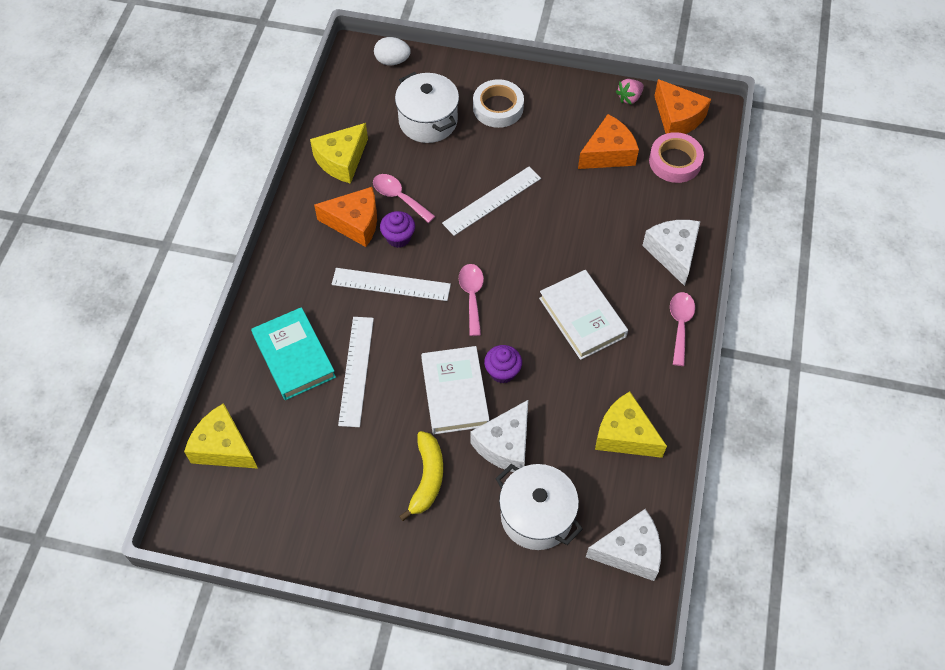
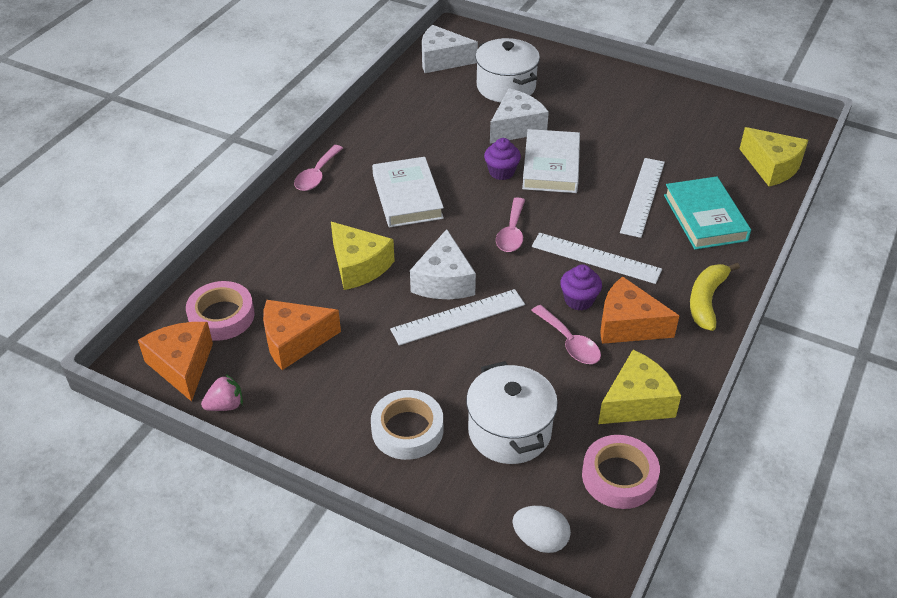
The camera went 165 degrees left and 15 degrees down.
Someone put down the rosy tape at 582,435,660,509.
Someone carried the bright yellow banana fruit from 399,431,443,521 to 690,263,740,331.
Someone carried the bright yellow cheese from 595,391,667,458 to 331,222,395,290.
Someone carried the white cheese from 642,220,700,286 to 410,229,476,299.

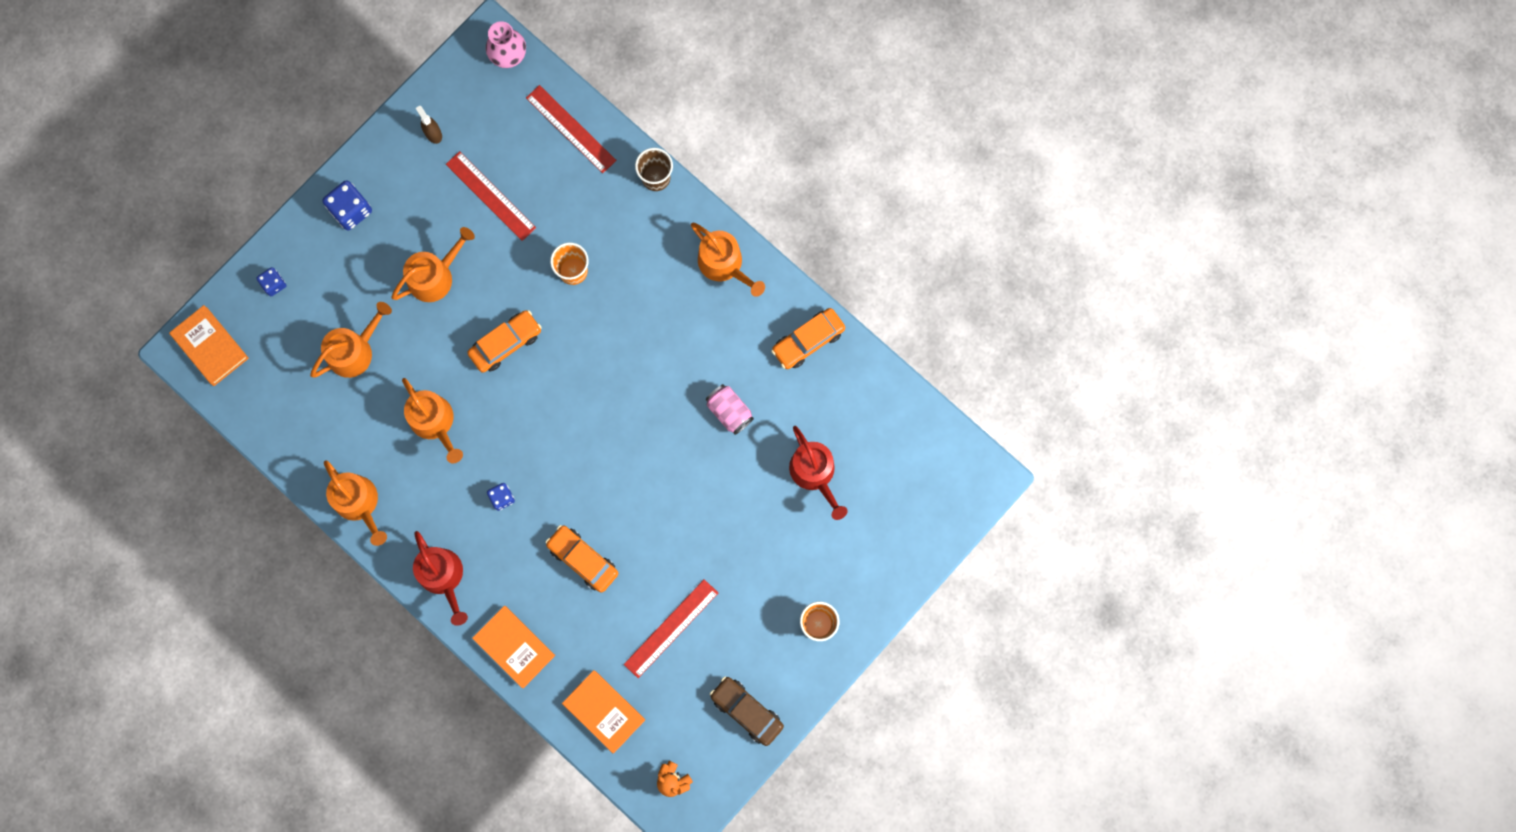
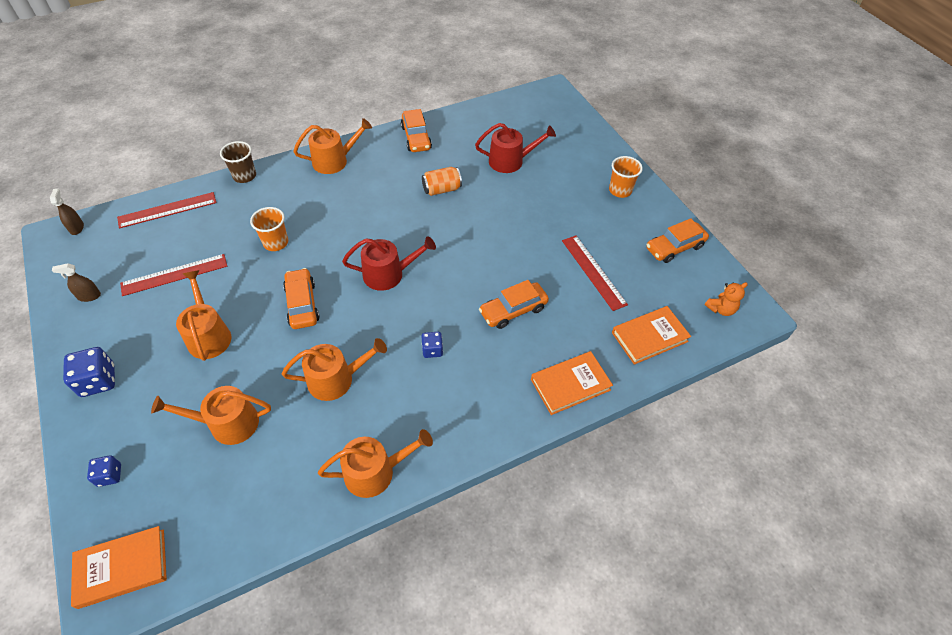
The camera went 70 degrees left and 25 degrees down.
Someone carried the scarlet watering pot from 413,531,468,626 to 342,236,436,291.
Someone swapped the rosy tall vase at 486,21,526,68 for the russet spray bottle at 50,189,84,235.
Someone repainted the rosy can at 706,384,754,435, which became the bright orange can at 422,167,462,196.
Someone repainted the russet toy car at 710,676,784,746, which became the bright orange toy car at 646,218,709,263.
Someone rotated the bright orange watering pot at 310,302,392,378 by 75 degrees counterclockwise.

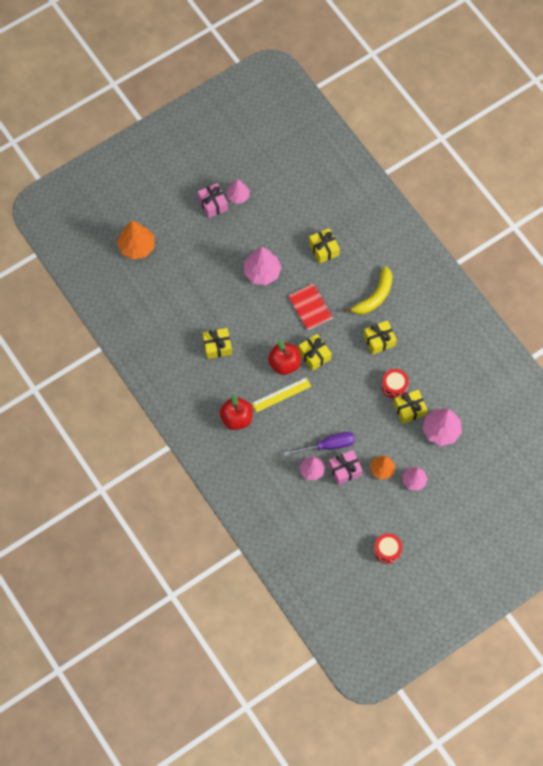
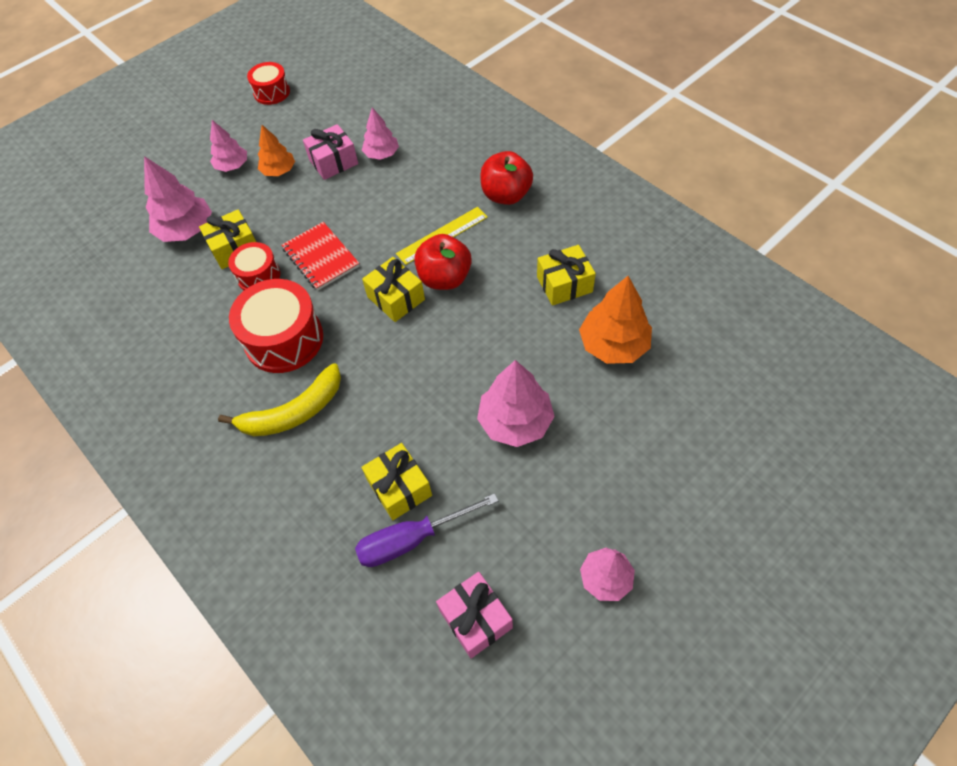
The camera went 175 degrees right and 10 degrees down.
Someone carried the bright orange fir tree from 117,221,155,260 to 579,276,652,364.
Someone carried the rosy present from 198,183,228,218 to 436,572,513,658.
Someone carried the purple screwdriver from 284,432,355,456 to 355,493,498,567.
Someone carried the scarlet exercise book from 288,283,333,330 to 282,222,360,291.
Someone swapped the bright yellow present at 363,320,397,355 for the scarlet toy drum at 229,279,323,373.
Someone rotated the bright yellow banana fruit at 344,266,392,314 by 150 degrees counterclockwise.

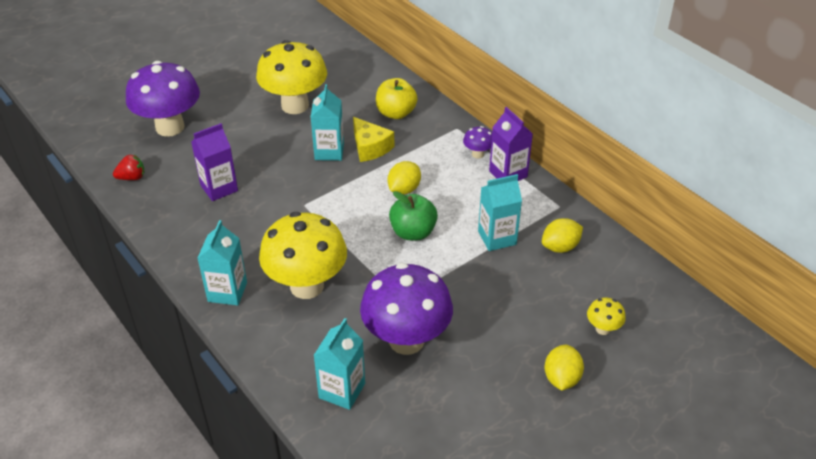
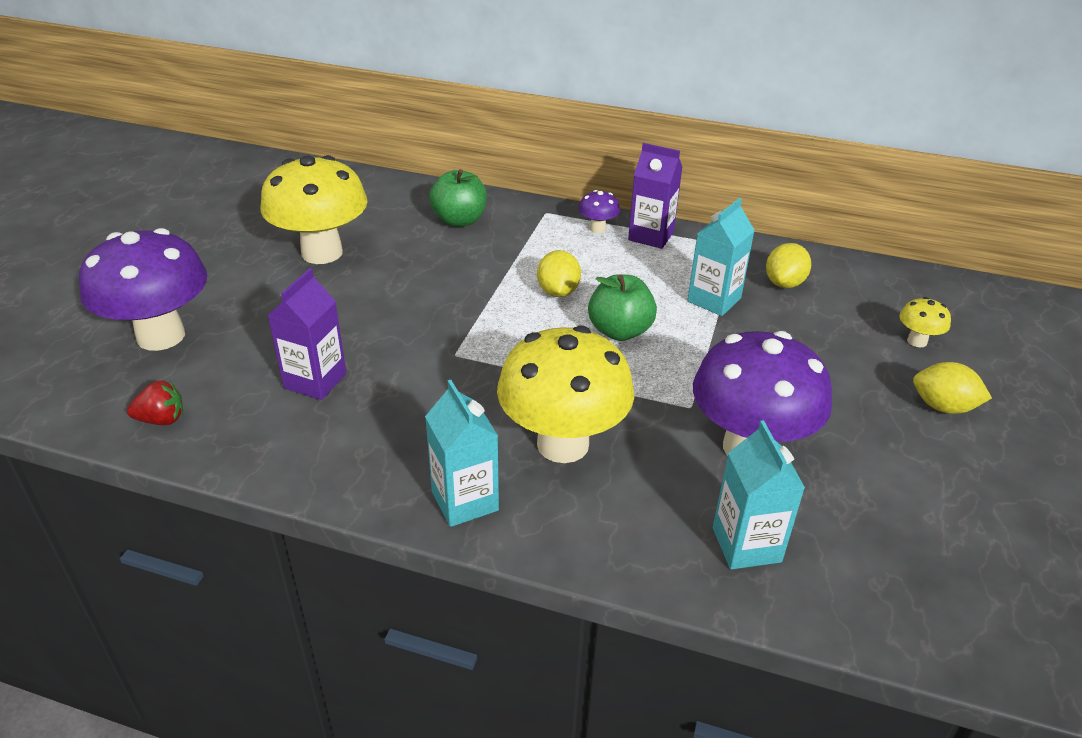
The camera went 35 degrees left and 5 degrees down.
Someone took away the aqua milk carton at 311,84,344,161.
Someone took away the bright yellow cheese at 353,117,394,162.
Someone repainted the bright yellow toy apple at 376,78,418,119, which became the green toy apple at 429,169,487,227.
Someone rotated the scarlet berry at 113,154,145,180 by 45 degrees clockwise.
Someone rotated the bright yellow toy lemon at 545,345,584,391 by 45 degrees counterclockwise.

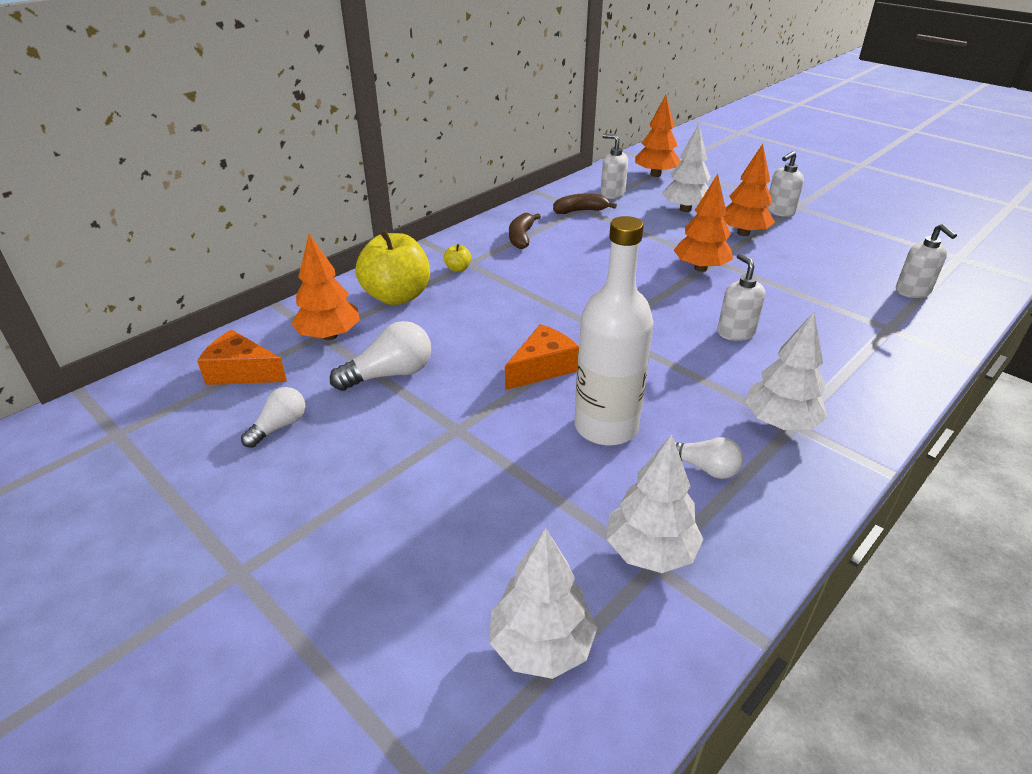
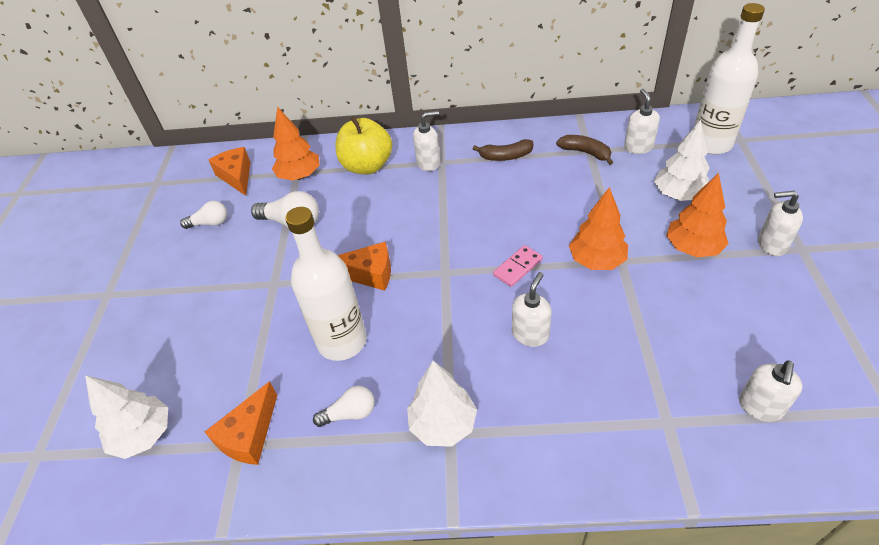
The camera went 50 degrees right and 10 degrees up.
Someone put down the rosy domino at 493,245,543,287.
Someone swapped the bright yellow toy apple at 444,244,471,272 for the white soap pump at 413,111,440,171.
Someone swapped the white fir tree at 607,434,704,573 for the bright orange cheese at 205,381,277,465.
Someone swapped the bright orange fir tree at 635,95,681,177 for the white drink bottle at 694,3,765,154.
Someone rotated the russet banana fruit at 509,213,541,249 by 150 degrees counterclockwise.
Someone rotated the white lightbulb at 675,437,743,479 by 90 degrees counterclockwise.

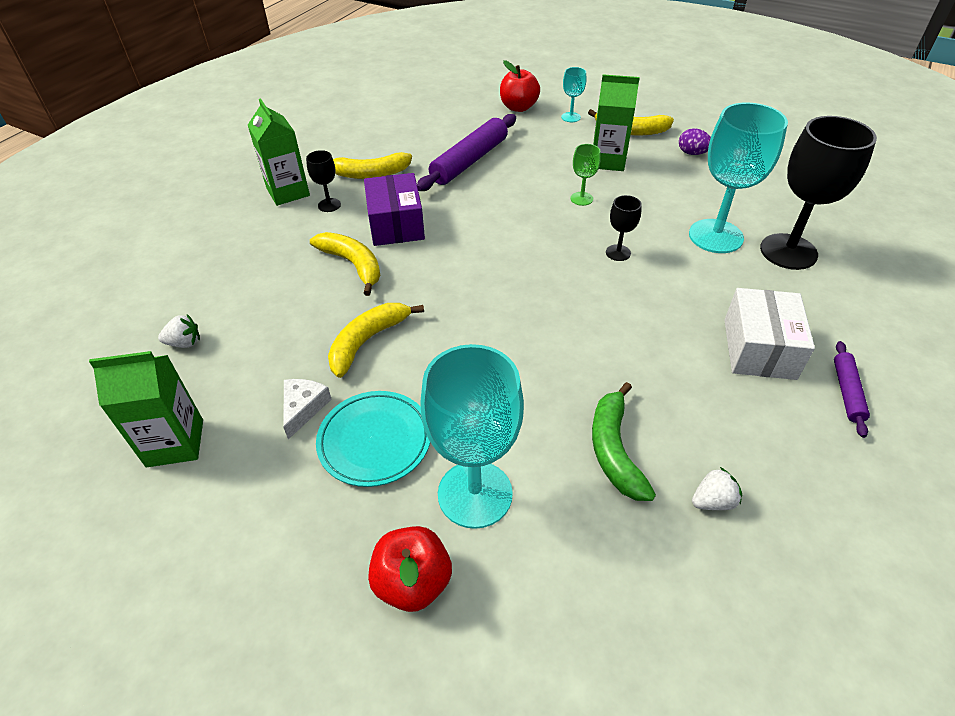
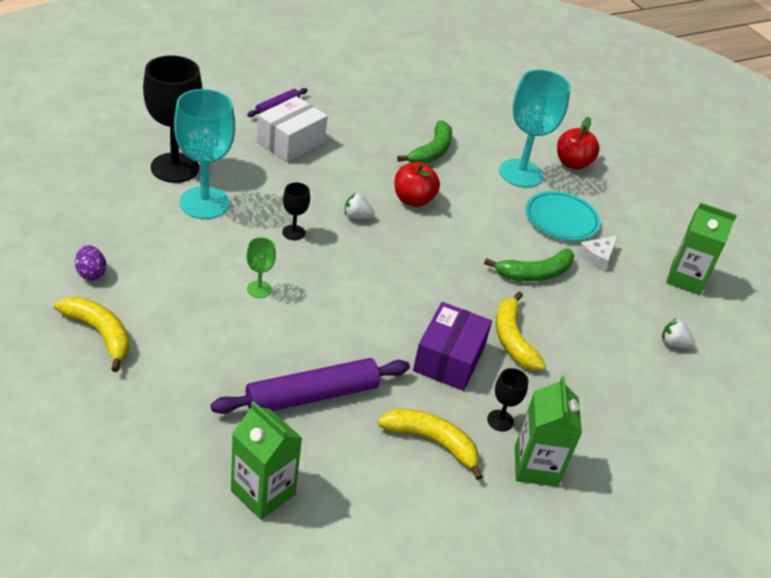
The camera went 155 degrees left and 5 degrees down.
Someone took away the aqua wine glass at 561,67,586,122.
Someone carried the scarlet toy apple from 500,60,540,112 to 395,162,440,207.
Someone carried the green milk carton from 593,74,640,171 to 231,401,302,520.
Someone carried the white berry from 692,467,742,510 to 345,193,375,219.
Someone repainted the bright yellow banana fruit at 328,303,424,378, which became the green banana fruit at 484,249,574,281.

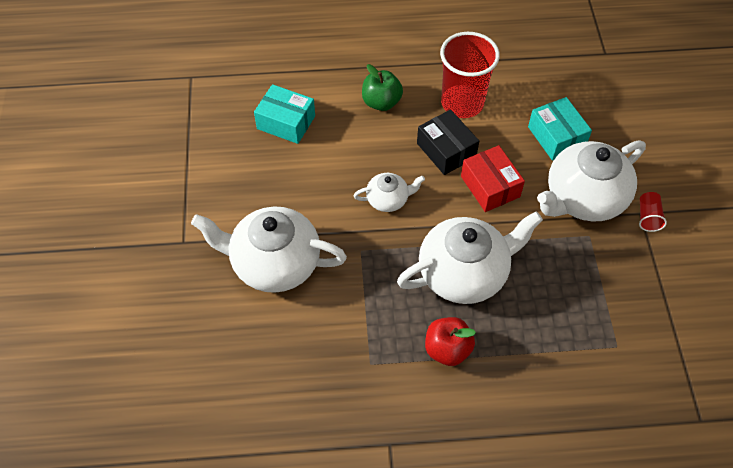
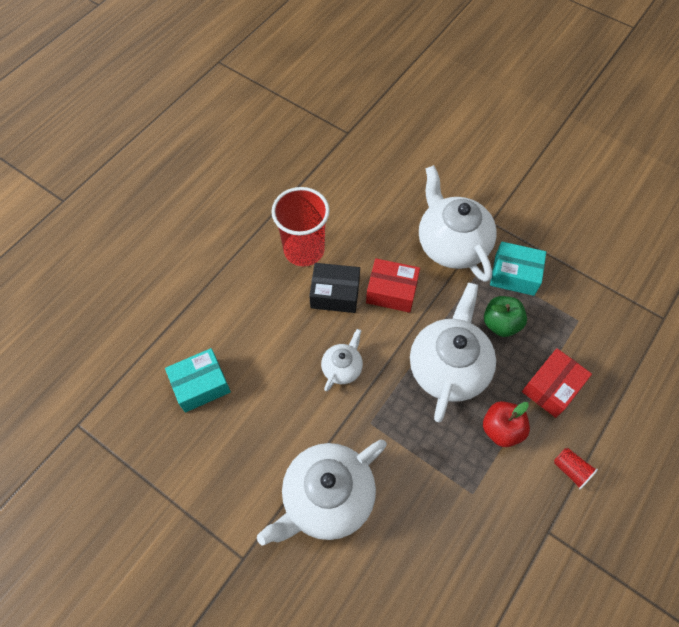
The camera went 50 degrees left and 5 degrees up.
Someone put down the scarlet package at 522,348,592,418.
Someone carried the green toy apple from 362,64,403,111 to 484,296,527,337.
Someone carried the aqua package from 528,97,592,161 to 490,242,546,296.
Someone carried the scarlet tumbler from 639,192,667,232 to 554,448,598,489.
Someone rotated the white tea pot at 537,140,646,221 by 150 degrees clockwise.

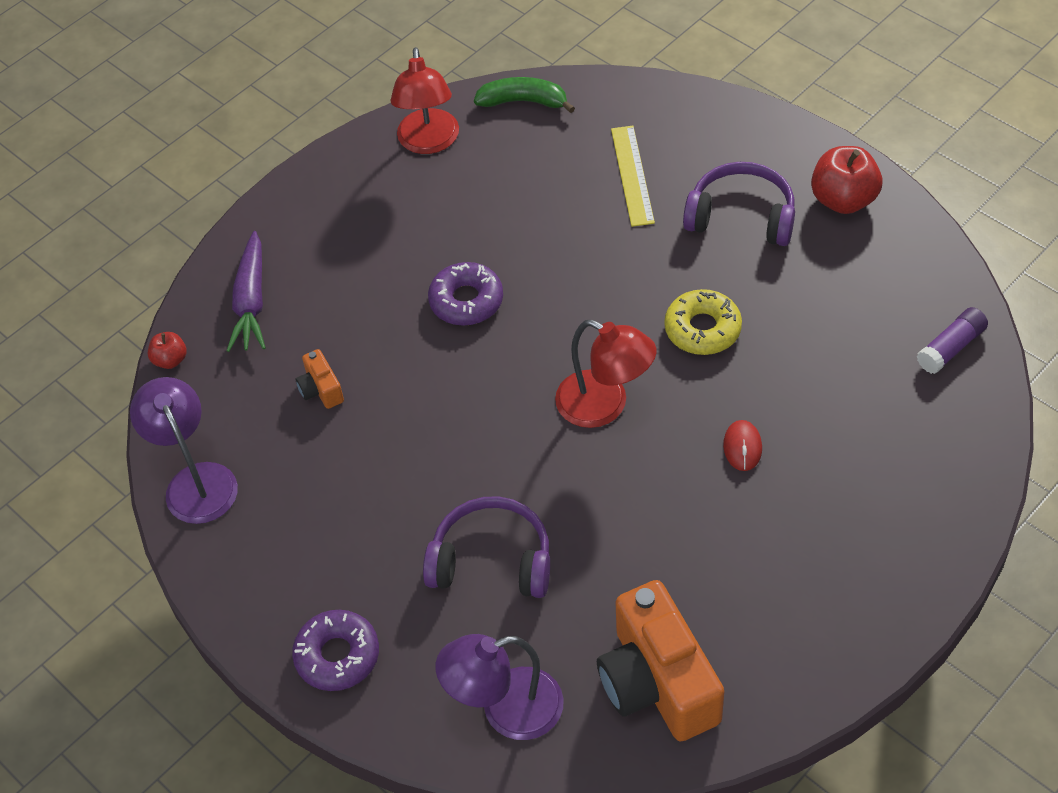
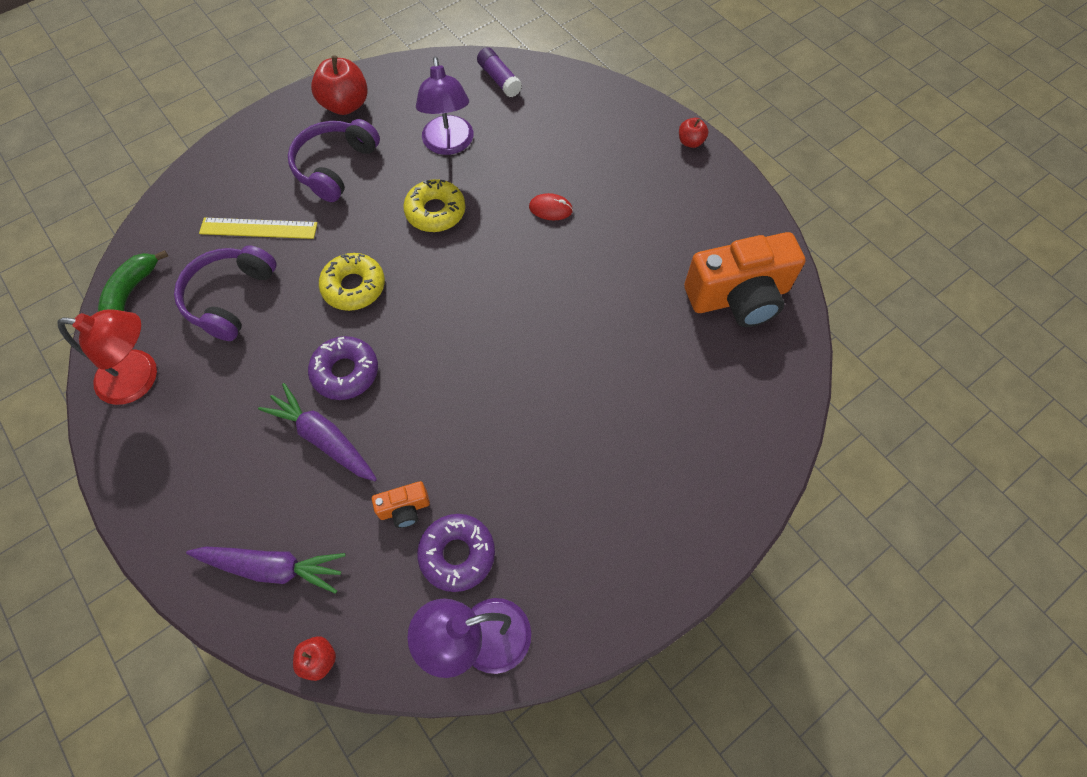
The camera went 85 degrees left and 10 degrees up.
Someone took away the scarlet lamp at 555,320,656,428.
Someone put down the purple carrot at 258,383,377,481.
Someone put down the bright yellow doughnut at 319,253,385,311.
Someone put down the scarlet toy apple at 679,118,709,148.
Someone carried the purple doughnut from 292,610,379,691 to 417,514,495,592.
Someone carried the purple headset from 423,496,550,598 to 174,245,277,341.
Someone carried the purple lamp from 436,634,564,740 to 416,57,473,155.

